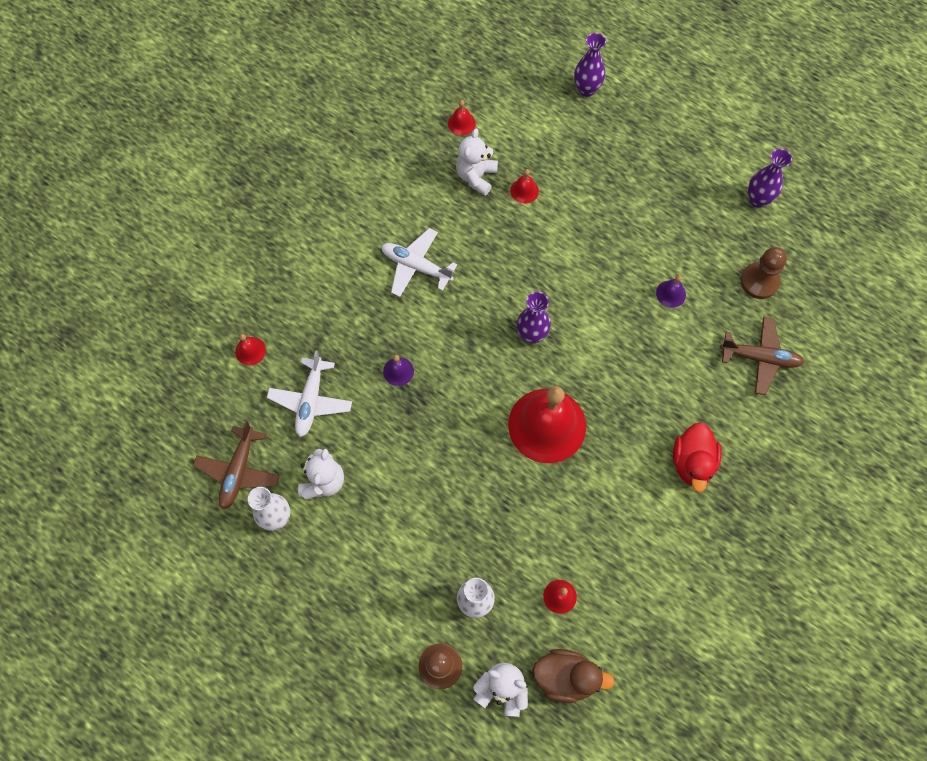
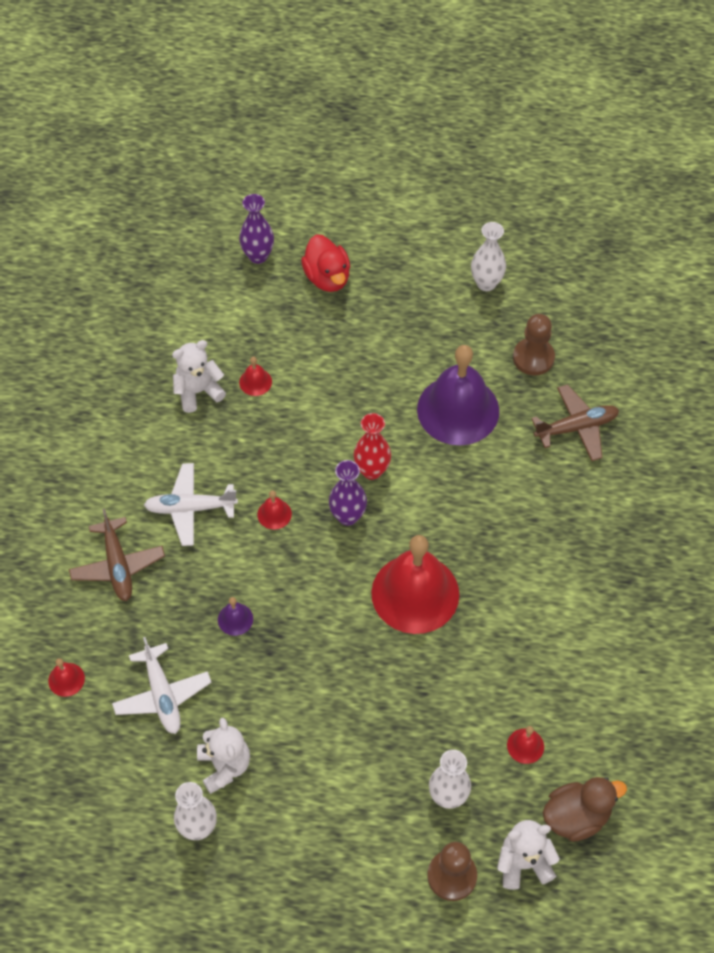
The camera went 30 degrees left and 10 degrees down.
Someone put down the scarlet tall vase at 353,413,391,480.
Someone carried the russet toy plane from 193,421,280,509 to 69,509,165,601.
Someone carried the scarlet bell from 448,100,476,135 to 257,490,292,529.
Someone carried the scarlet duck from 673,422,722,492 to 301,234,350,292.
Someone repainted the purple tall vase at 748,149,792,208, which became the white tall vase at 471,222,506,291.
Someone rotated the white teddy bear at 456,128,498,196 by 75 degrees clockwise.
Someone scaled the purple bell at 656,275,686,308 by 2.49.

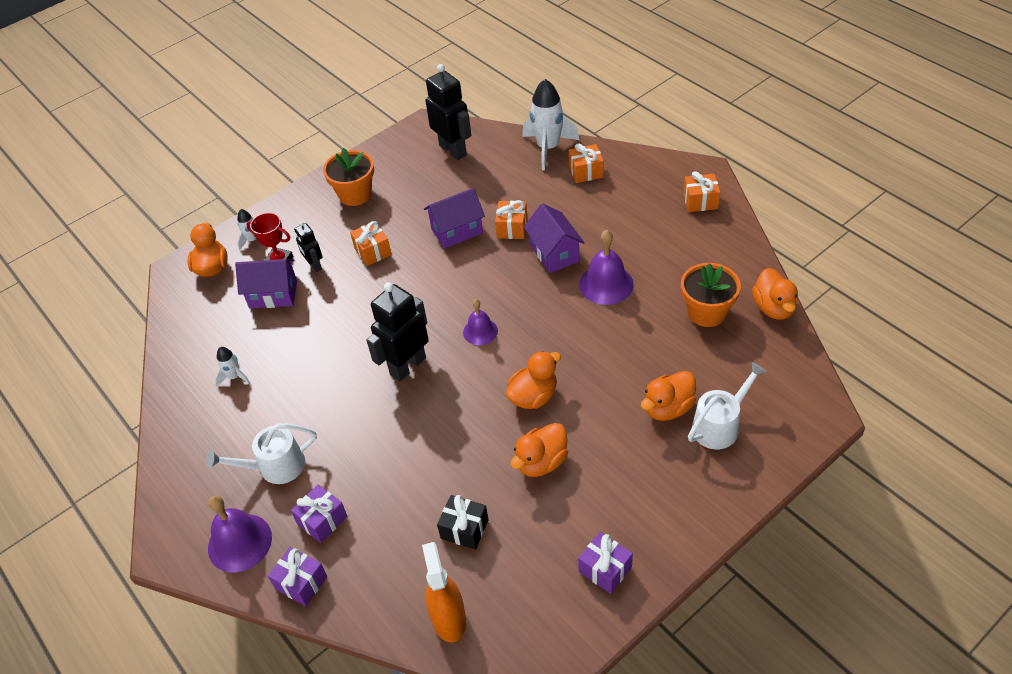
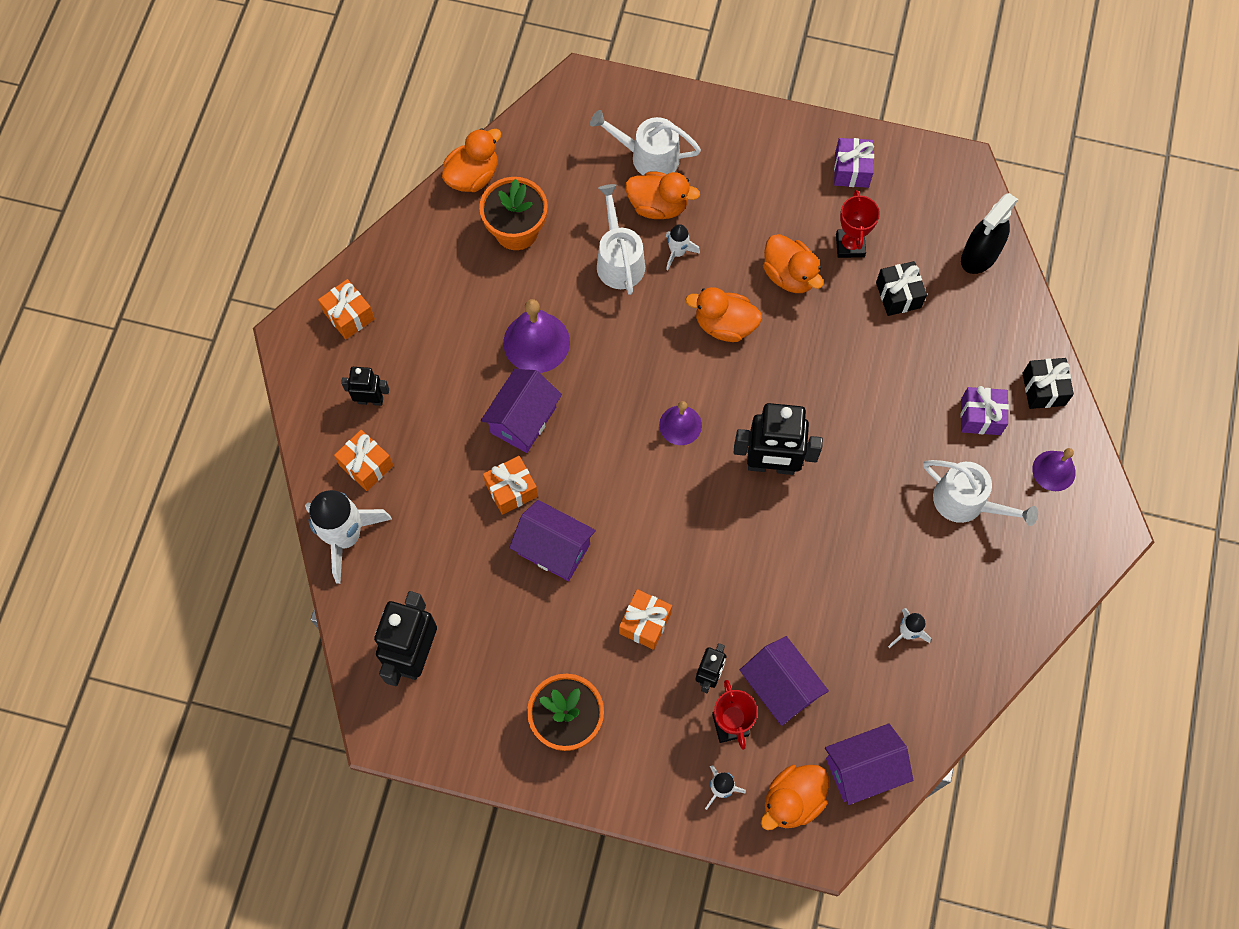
The camera went 130 degrees left and 20 degrees up.
Someone put down the ebony toy robot at 341,367,389,406.
Someone put down the white watering pot at 597,184,645,295.
Someone put down the white spaceship at 666,224,700,270.
Someone put down the purple toy house at 825,723,913,805.
Someone put down the scarlet award cup at 836,190,880,258.
Someone repainted the purple present at 268,547,327,606, which became the ebony present at 1023,358,1074,409.
Someone repainted the bright orange spray bottle at 422,542,466,643, which became the ebony spray bottle at 961,193,1019,274.
Someone rotated the bright orange duck at 510,423,568,477 by 45 degrees clockwise.
Someone scaled the purple bell at 208,495,272,572 by 0.63.

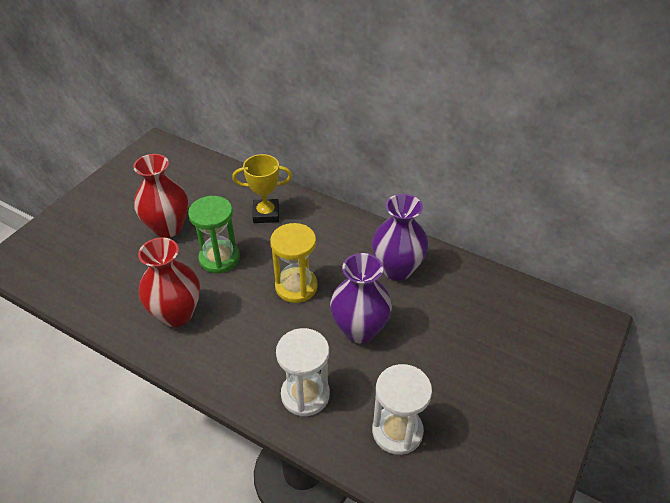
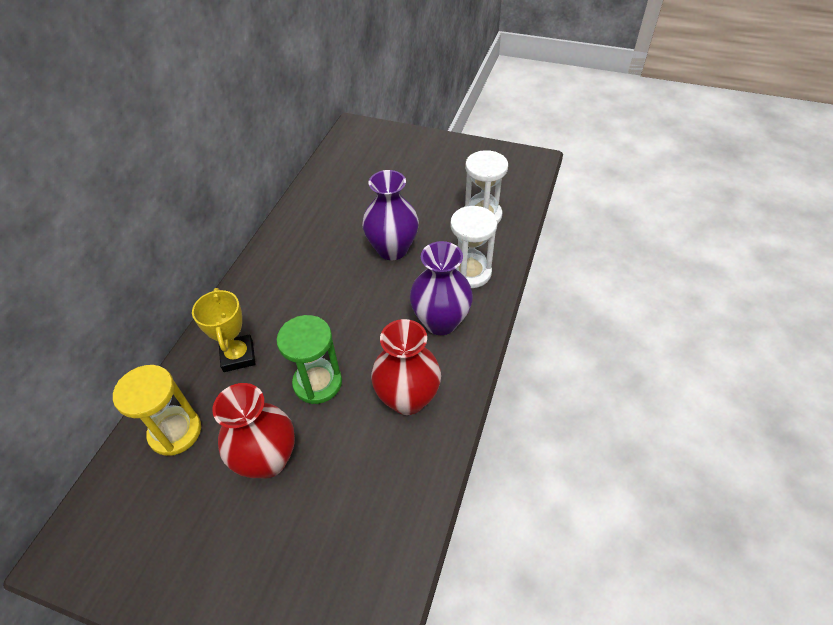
The camera went 100 degrees left and 5 degrees up.
Someone carried the bright yellow hourglass from 270,223,318,303 to 113,365,201,456.
Someone carried the purple tall vase from 372,194,428,281 to 410,241,473,335.

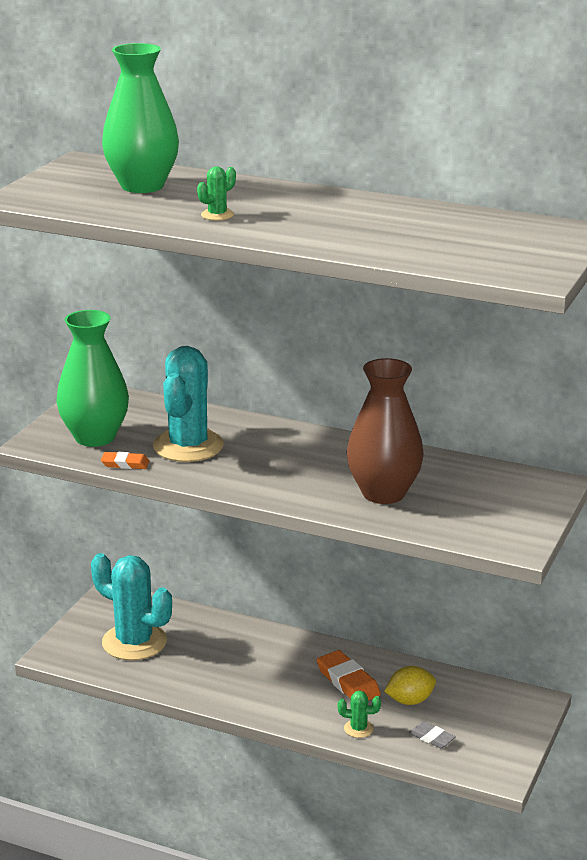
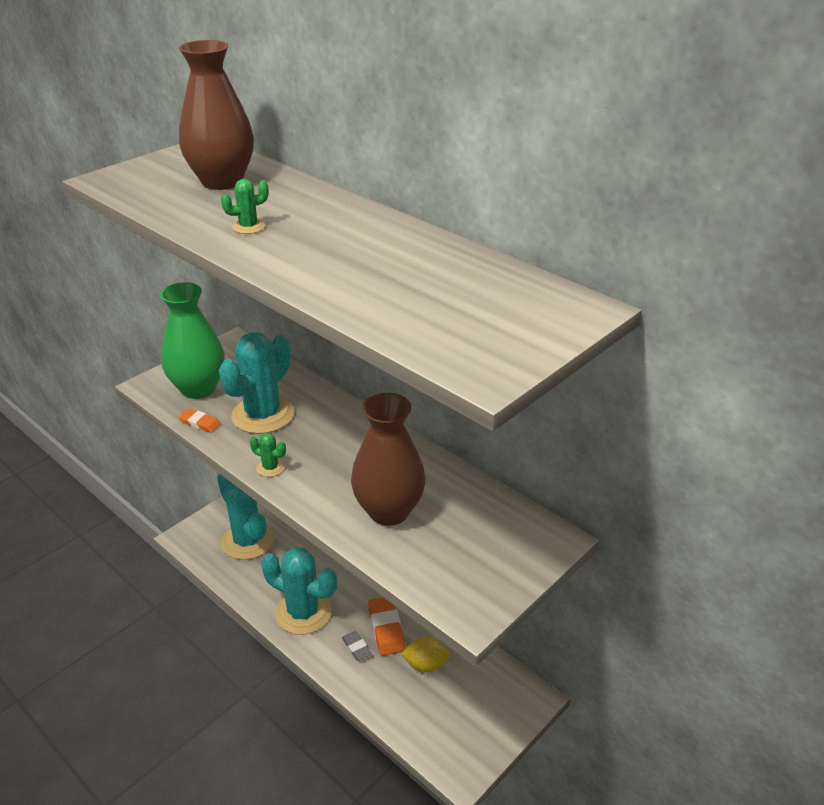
The camera went 20 degrees right and 10 degrees up.
Someone put down the aqua prickly plant at 261,547,337,635.
Someone carried the green prickly plant from 338,691,381,738 to 250,433,286,477.
Someone carried the ash-grey pencil eraser from 409,721,456,748 to 342,631,372,661.
Someone repainted the green tall vase at 102,43,179,193, which became the russet tall vase at 179,40,254,190.

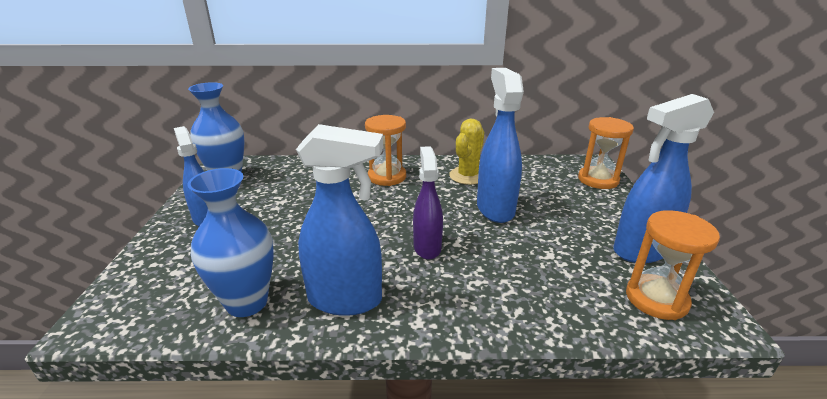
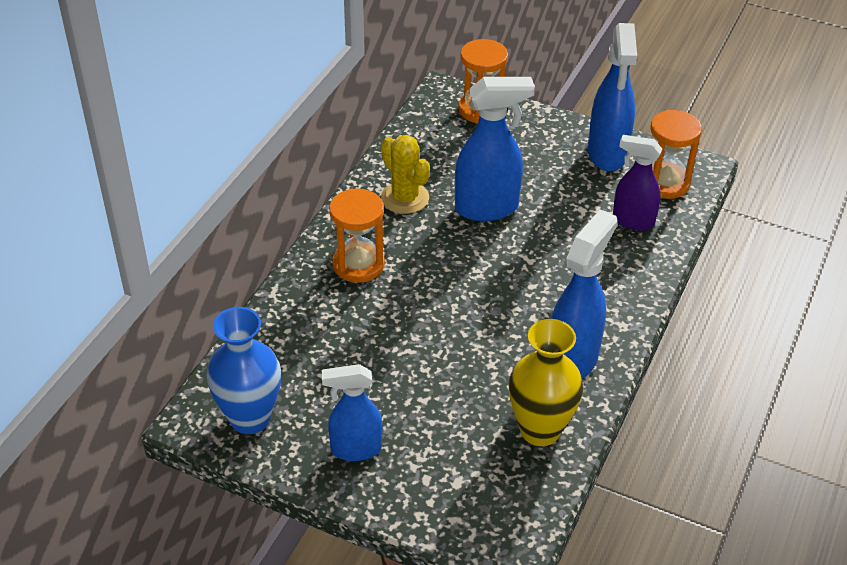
The camera went 65 degrees left and 15 degrees up.
Someone carried the purple spray bottle from 413,146,443,260 to 613,135,662,231.
Someone repainted the cobalt tall vase at 187,168,274,317, which became the bright yellow tall vase at 508,319,583,446.
Someone rotated the cobalt spray bottle at 477,68,524,223 by 150 degrees clockwise.

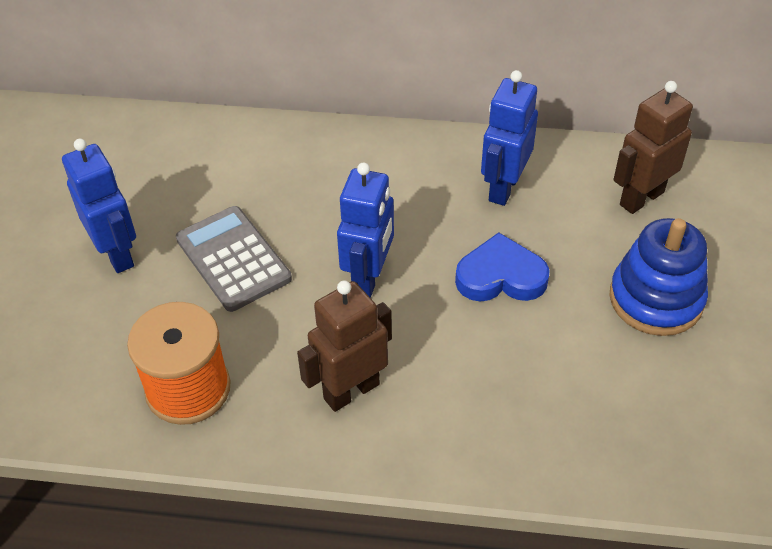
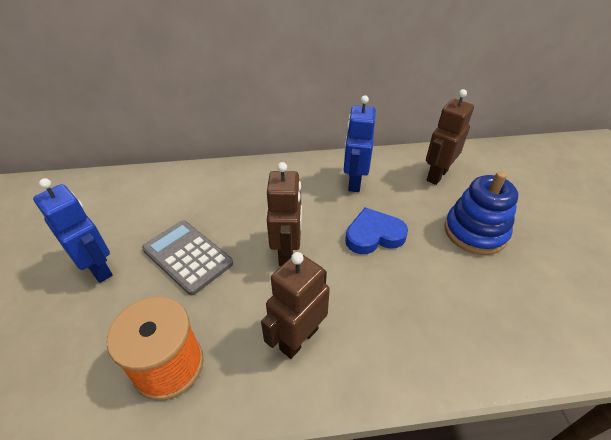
The camera went 15 degrees left and 5 degrees down.
Someone repainted the cobalt toy robot at 337,163,394,298, which became the russet toy robot at 267,162,302,266.

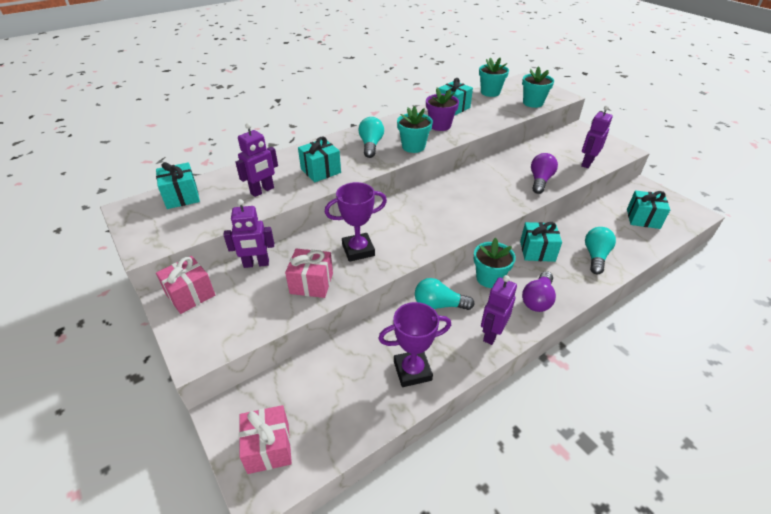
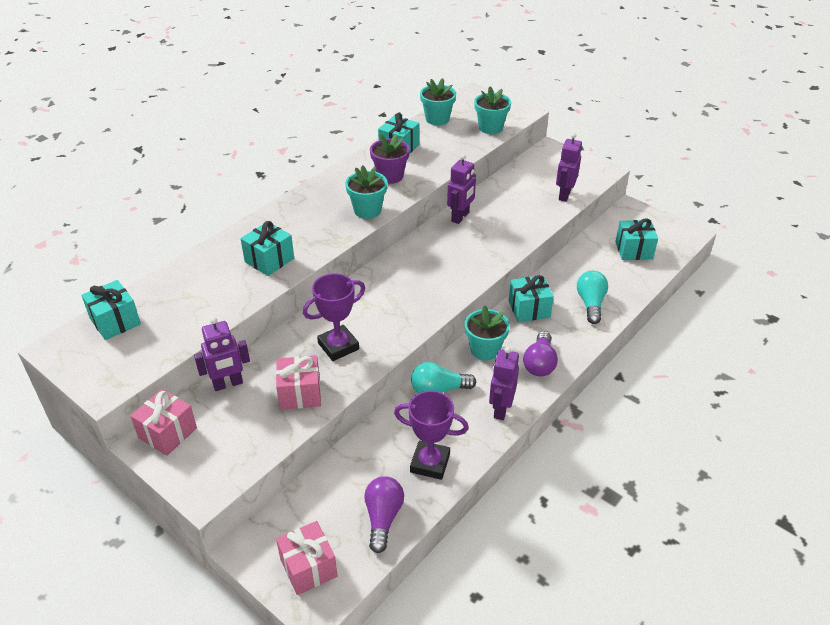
The camera went 15 degrees left and 0 degrees up.
Someone took away the aqua lightbulb at 358,117,384,158.
Someone carried the purple toy robot from 235,123,278,197 to 447,154,476,224.
Someone carried the purple lightbulb from 531,153,558,194 to 364,476,404,553.
Someone rotated the purple award cup at 378,302,451,387 by 45 degrees clockwise.

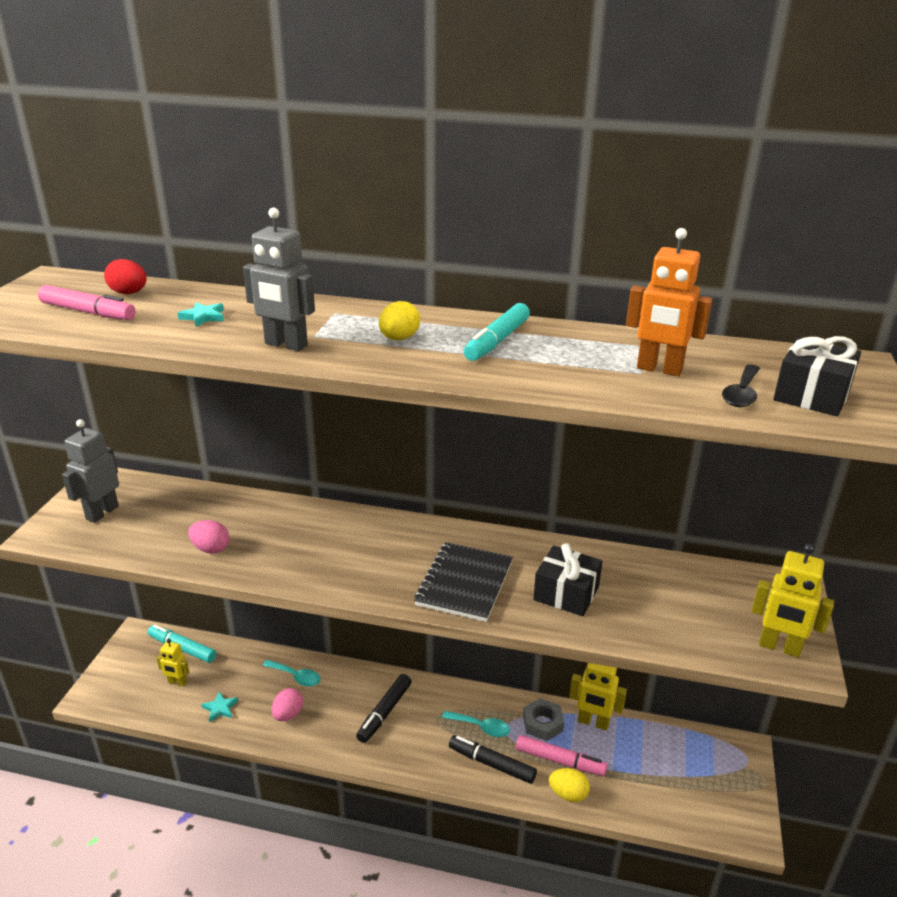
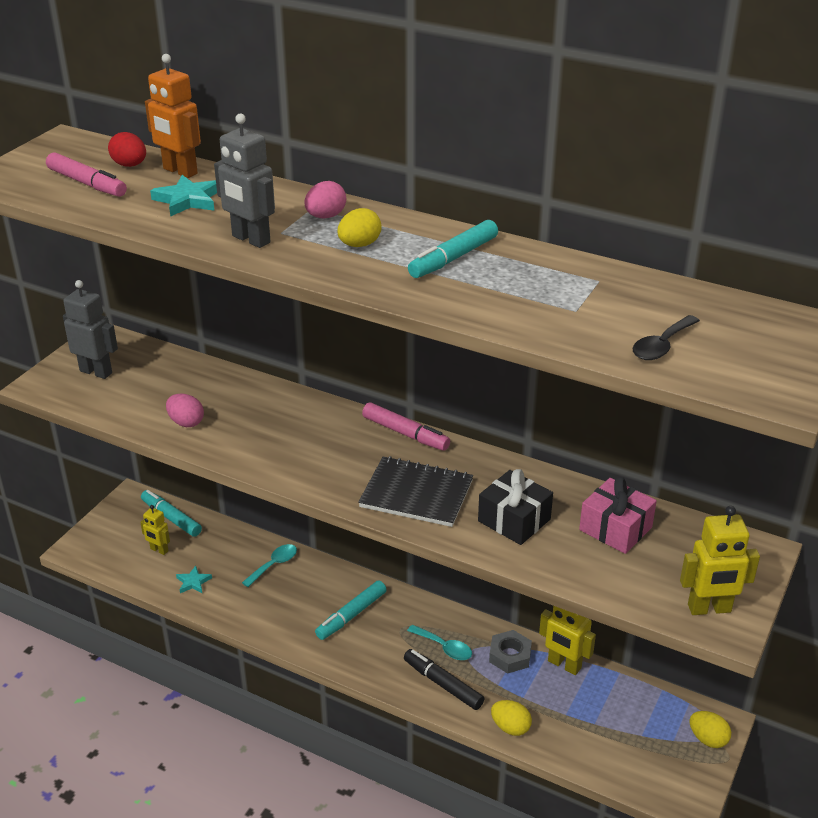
The camera went 15 degrees right and 5 degrees up.
Someone took away the ebony present at 773,336,861,416.
Someone put down the rosy present at 579,477,657,554.
Someone put down the bright yellow egg shape at 690,711,731,748.
Someone carried the rosy egg shape from 272,688,303,721 to 305,181,346,219.
Someone carried the rosy marker pen from 516,735,607,776 to 362,402,450,451.
Someone carried the bright orange toy robot from 626,228,712,376 to 145,54,201,178.
Someone repainted the ebony marker pen at 356,674,412,743, which became the aqua marker pen at 315,581,387,640.
Someone rotated the ash-grey toy robot at 62,419,119,523 by 75 degrees clockwise.
Someone rotated the aqua spoon at 262,660,320,687 by 90 degrees counterclockwise.
Someone rotated the ebony exercise book at 414,542,513,622 by 75 degrees clockwise.
Someone rotated the bright yellow toy robot at 751,543,834,657 by 45 degrees counterclockwise.
Someone scaled the aqua star shape at 178,302,224,327 by 1.56.

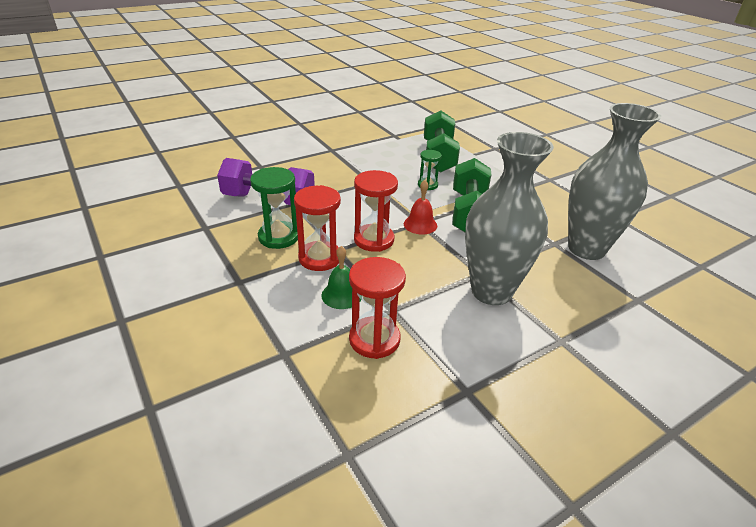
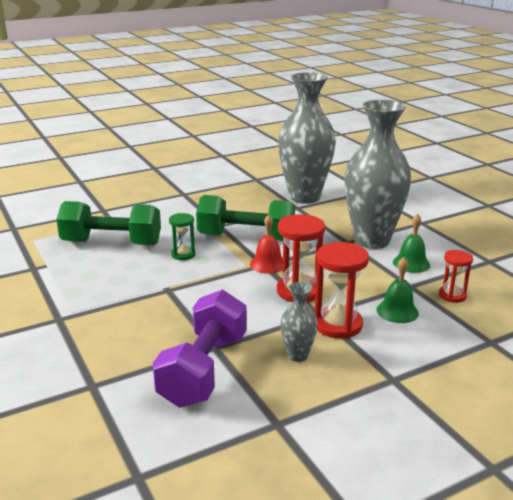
The camera went 85 degrees left and 10 degrees down.
Someone put down the green bell at 393,214,430,273.
Someone swapped the green hourglass at 250,167,298,249 for the ash-grey tall vase at 280,282,318,362.
Someone scaled the scarlet hourglass at 349,257,406,359 by 0.59.

